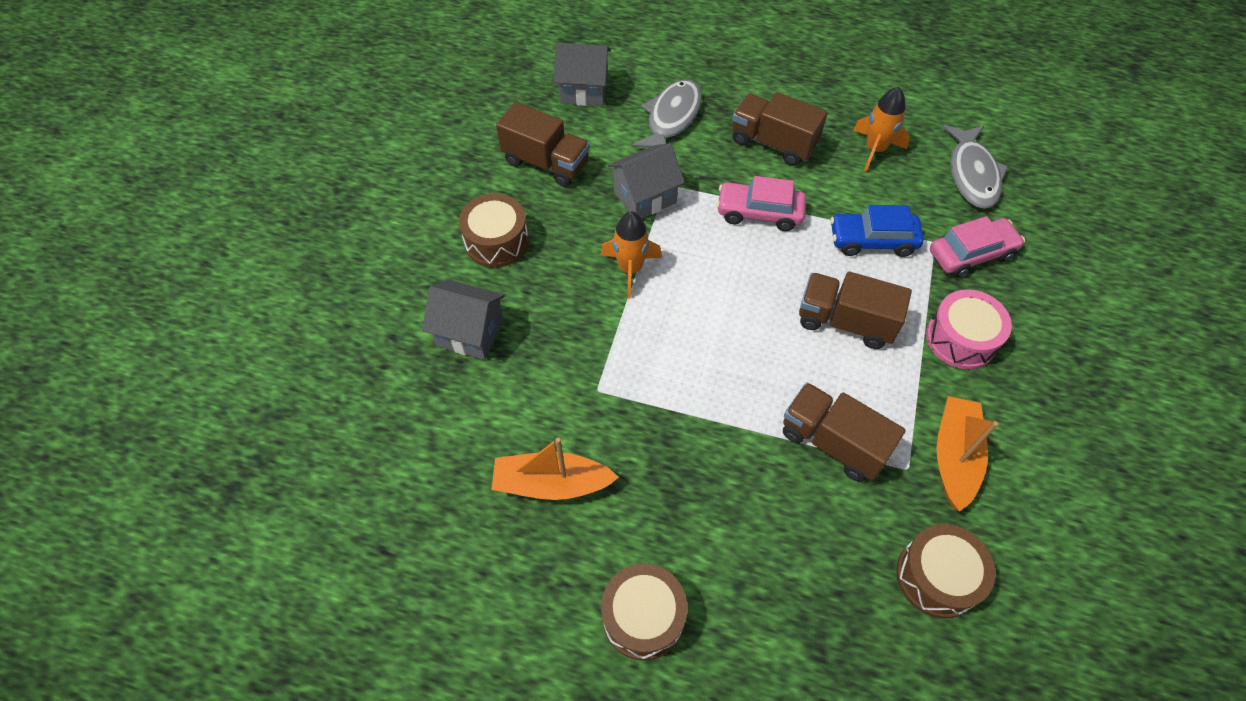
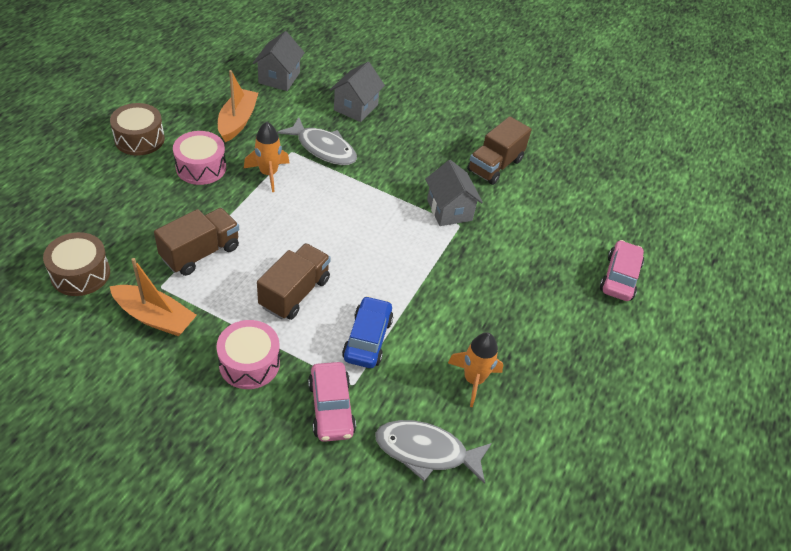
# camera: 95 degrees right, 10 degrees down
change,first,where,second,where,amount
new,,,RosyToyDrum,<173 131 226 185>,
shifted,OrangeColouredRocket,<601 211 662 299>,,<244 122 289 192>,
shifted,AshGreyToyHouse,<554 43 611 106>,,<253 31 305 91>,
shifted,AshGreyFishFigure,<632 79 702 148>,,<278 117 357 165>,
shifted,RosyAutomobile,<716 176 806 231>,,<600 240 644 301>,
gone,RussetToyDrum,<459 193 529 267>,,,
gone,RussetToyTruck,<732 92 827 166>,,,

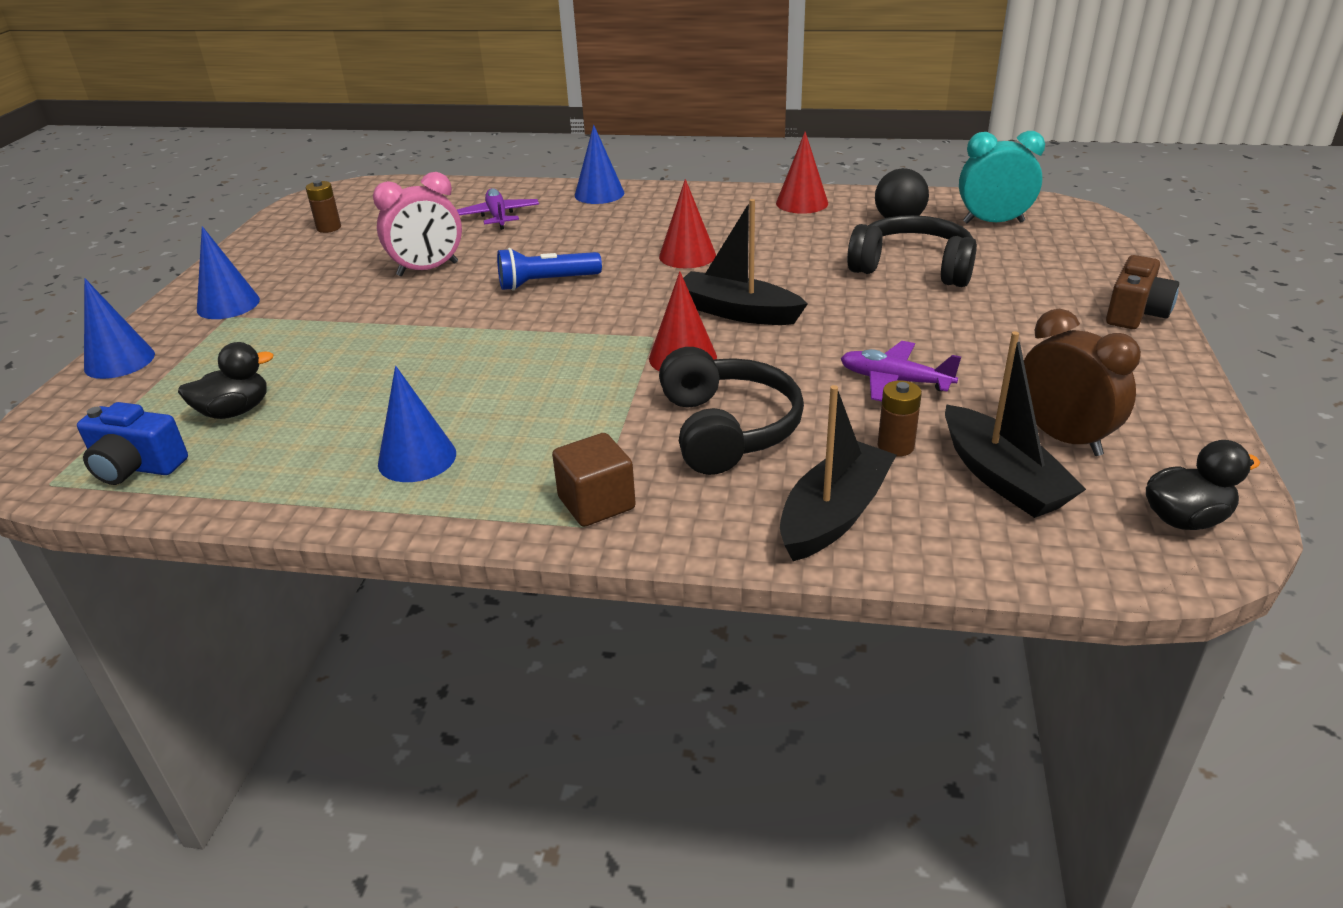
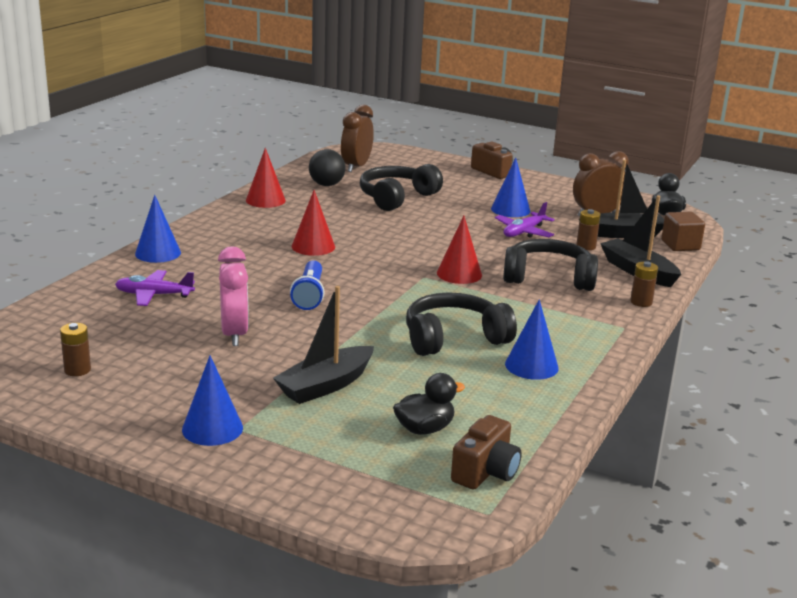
# camera: 75 degrees left, 10 degrees down
change,first,where,second,where,amount
shifted,EbonyBoat,<683 199 808 325>,,<273 286 374 404>,
repainted,TurquoiseClock,<959 131 1045 224>,RussetClock,<341 105 374 172>,
rotated,EbonyRubberDuck,<178 342 274 419>,,<393 373 465 435>,75 degrees clockwise
new,,,EbonyHeadset,<406 292 517 356>,
repainted,BlueCamera,<77 402 188 485>,RussetCamera,<451 415 522 490>,
shifted,BlueCone,<84 278 155 379>,,<491 158 531 217>,
new,,,RussetAaBattery,<630 261 658 307>,
shifted,RussetCube,<552 433 636 527>,,<661 212 705 251>,

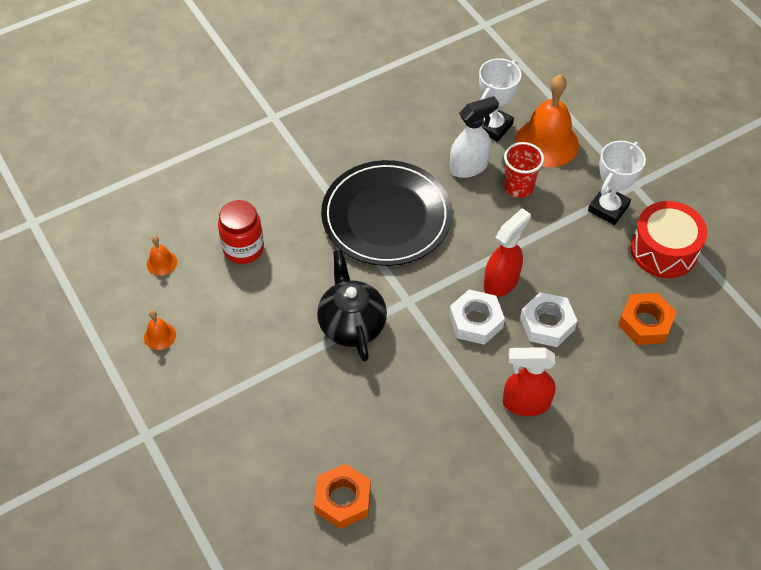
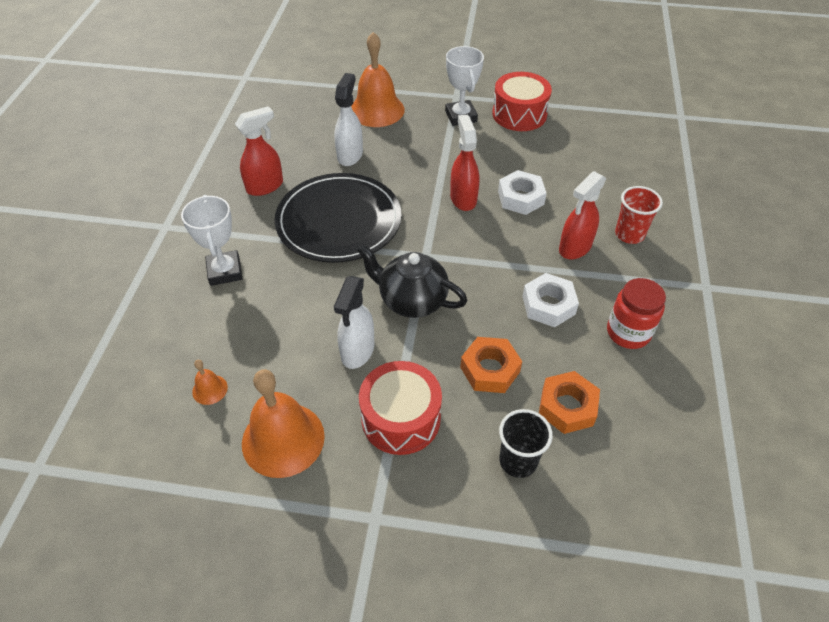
# camera: 50 degrees left, 5 degrees down
change,first,where,second,where,amount
shifted,SnowWhiteAwardCup,<479 58 521 142>,,<181 195 242 286>,
new,,,RedSprayCleaner,<235 106 283 196>,
scaled,OrangeColouredBell,<144 310 176 350>,,<242 369 325 478>,x2.25
new,,,SnowWhiteSprayCleaner,<334 276 375 369>,
new,,,RedToyDrum,<359 361 442 455>,
shifted,OrangeColouredHexNut,<618 293 677 345>,,<460 337 522 393>,
new,,,EbonyCup,<499 409 553 478>,
shifted,SnowWhiteHexNut,<449 290 505 345>,,<522 273 579 327>,
shifted,RedPreserveJar,<218 200 264 264>,,<607 278 666 349>,
shifted,RedCup,<504 142 544 198>,,<615 186 663 244>,

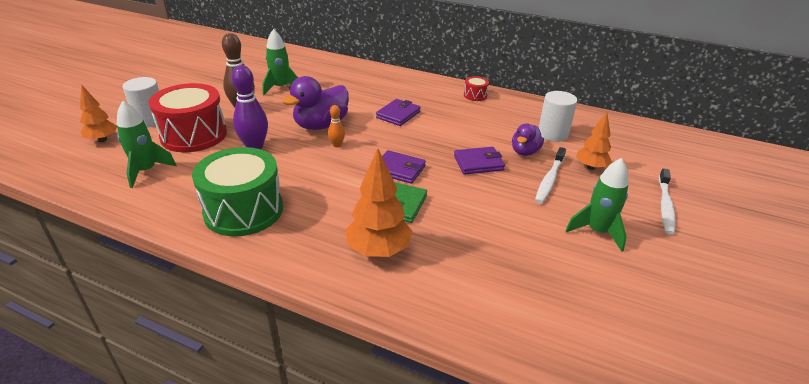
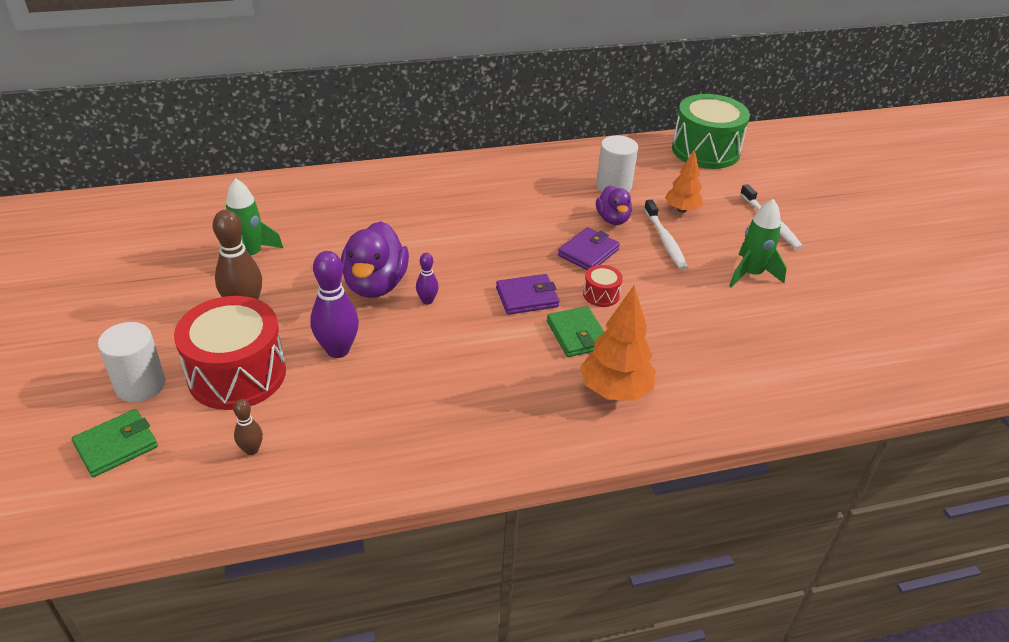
# camera: 40 degrees left, 5 degrees up
change,first,where,second,where,amount
swapped,OrangeColouredTree,<80 84 117 142>,LeafGreenCardWallet,<72 409 158 477>,
swapped,LeafGreenRocket,<117 101 177 188>,RussetSkittle,<233 399 263 455>,
repainted,OrangeColouredSkittle,<328 105 345 147>,PurpleSkittle,<416 253 439 305>,
shifted,RedToyDrum,<464 76 489 101>,,<583 265 623 307>,
shifted,LeafGreenToyDrum,<192 147 283 237>,,<672 94 750 169>,
gone,PurpleCardWallet,<376 99 421 126>,,,

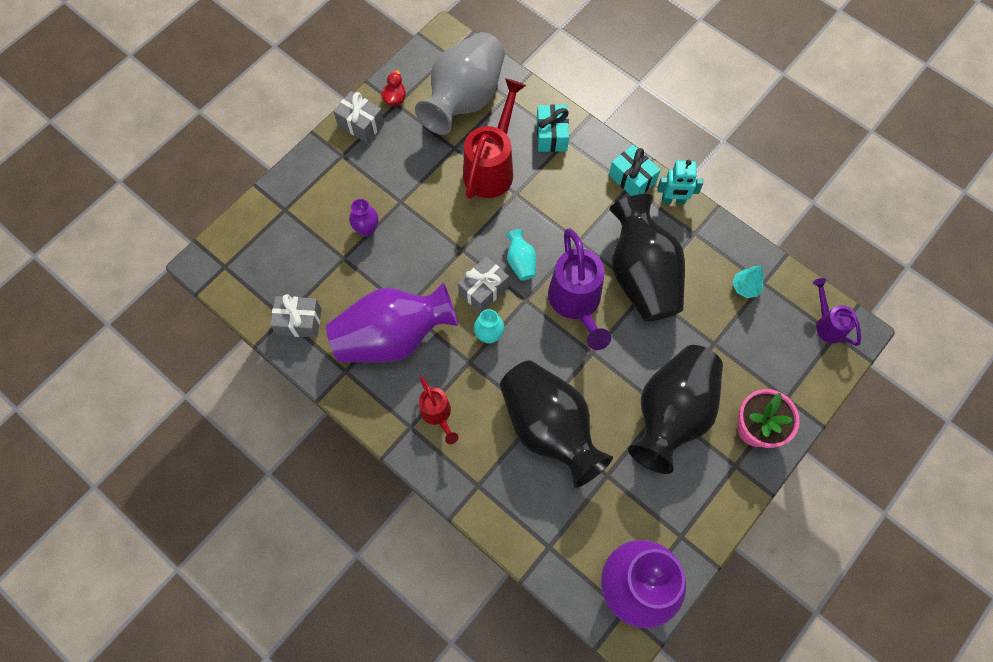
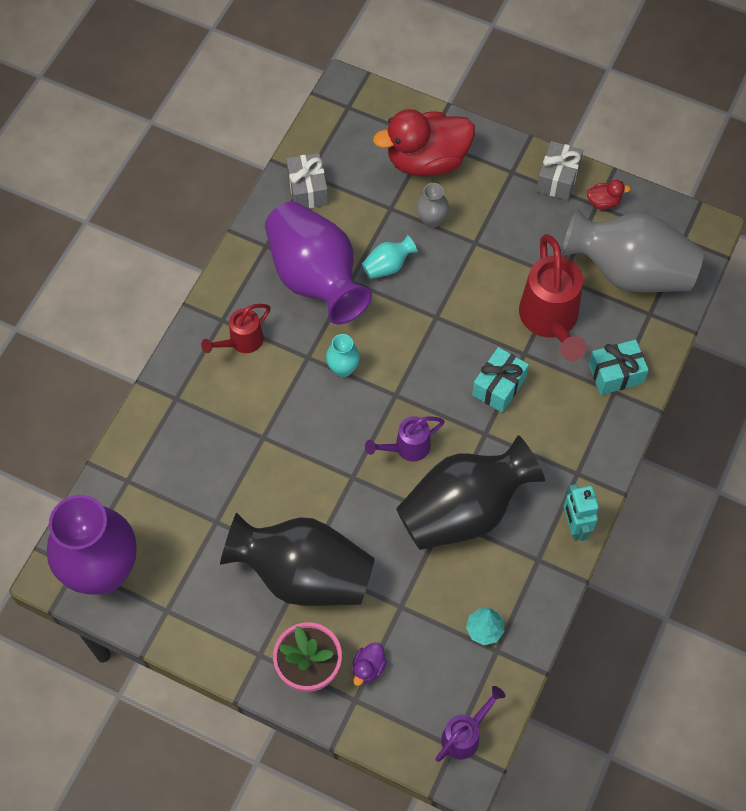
# camera: 75 degrees right, 5 degrees down
change,first,where,second,where,amount
new,,,PurpleRubberDuck,<353 642 387 686>,
shifted,TurquoiseVase,<506 229 536 281>,,<362 235 418 279>,
scaled,PurpleWateringCan,<548 228 611 350>,,<365 416 445 462>,x0.56
new,,,RedRubberDuck,<373 109 475 176>,
repainted,PurpleVase,<349 199 379 237>,AshGreyVase,<416 183 449 228>,
shifted,TurquoiseGift,<609 145 661 196>,,<472 347 529 413>,
rotated,RedWateringCan,<463 78 526 199>,,<519 234 587 361>,75 degrees clockwise
gone,AshGreyGift,<458 256 509 313>,,,
gone,EbonyVase,<500 360 613 488>,,,

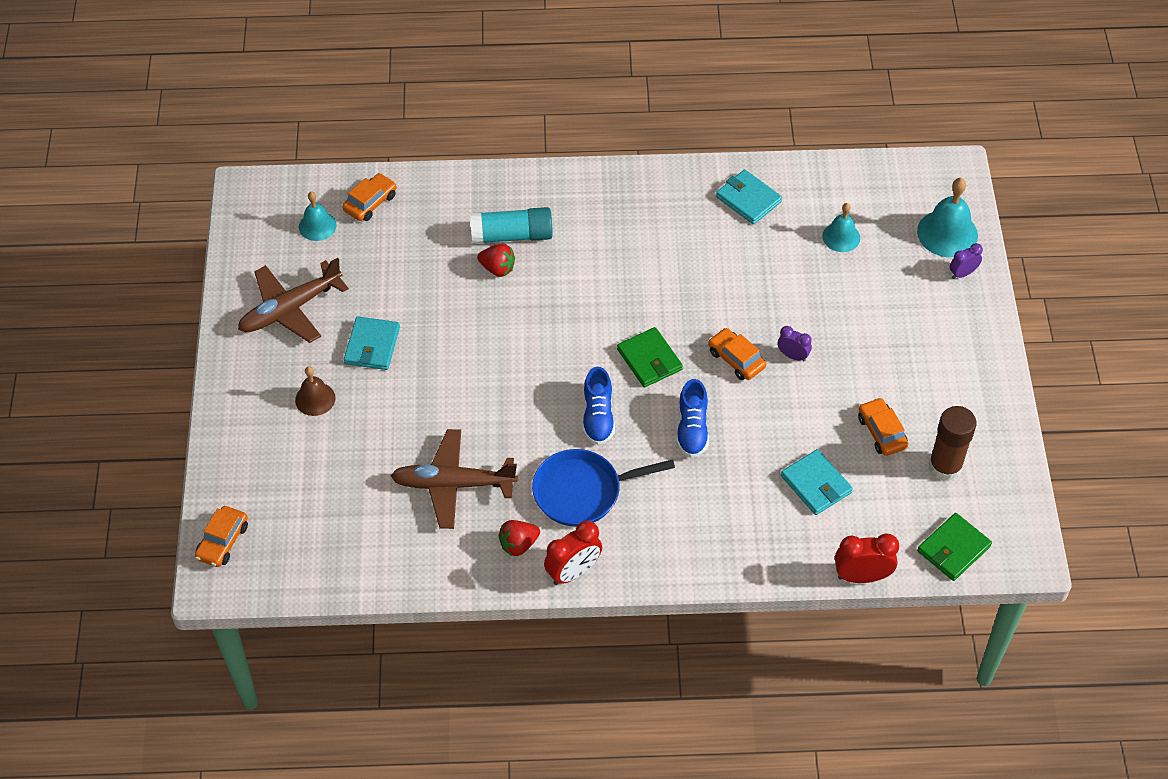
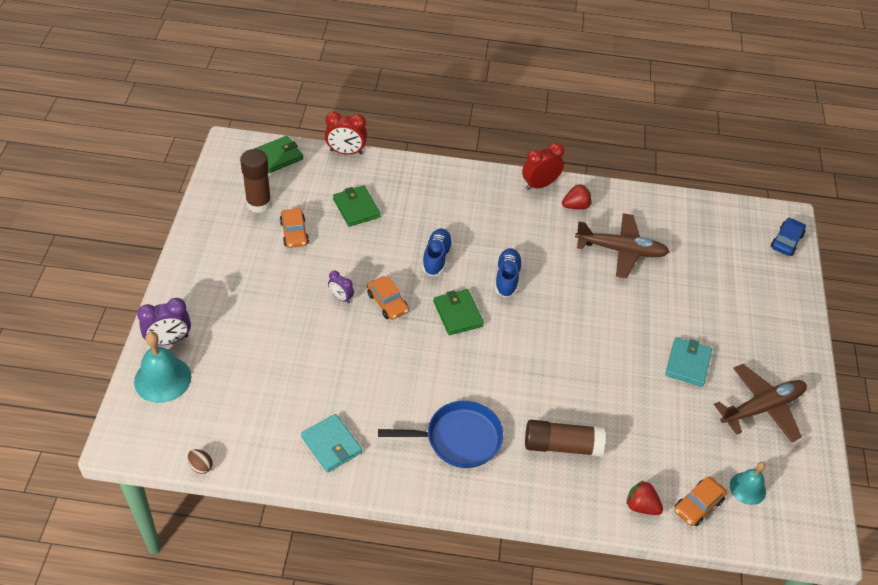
# camera: 175 degrees left, 5 degrees down
change,first,where,second,where,amount
scaled,PurpleClock,<950 243 983 279>,,<137 298 191 346>,x1.66
new,,,RussetToyEgg,<188 449 213 474>,
repainted,TurquoiseCardWallet,<781 449 853 515>,LeafGreenCardWallet,<333 186 381 227>,
shifted,BlueFryingPan,<532 449 675 526>,,<378 401 503 468>,
repainted,TurquoiseStickOfGlue,<470 207 553 244>,RussetStickOfGlue,<525 420 605 457>,
shifted,RedStrawberry,<477 244 515 277>,,<626 481 663 515>,
repainted,OrangeColouredAutomobile,<195 506 248 567>,BlueAutomobile,<771 217 806 256>,
gone,RussetBell,<295 366 335 416>,,,
gone,TurquoiseBell,<822 203 860 252>,,,

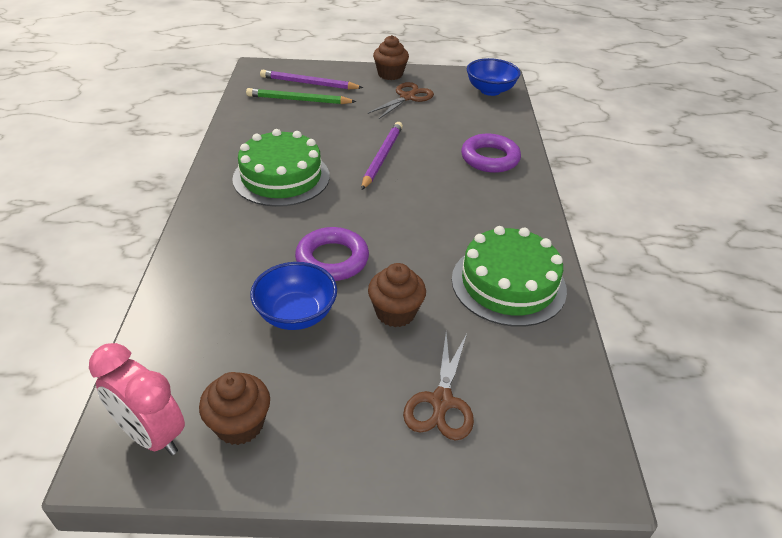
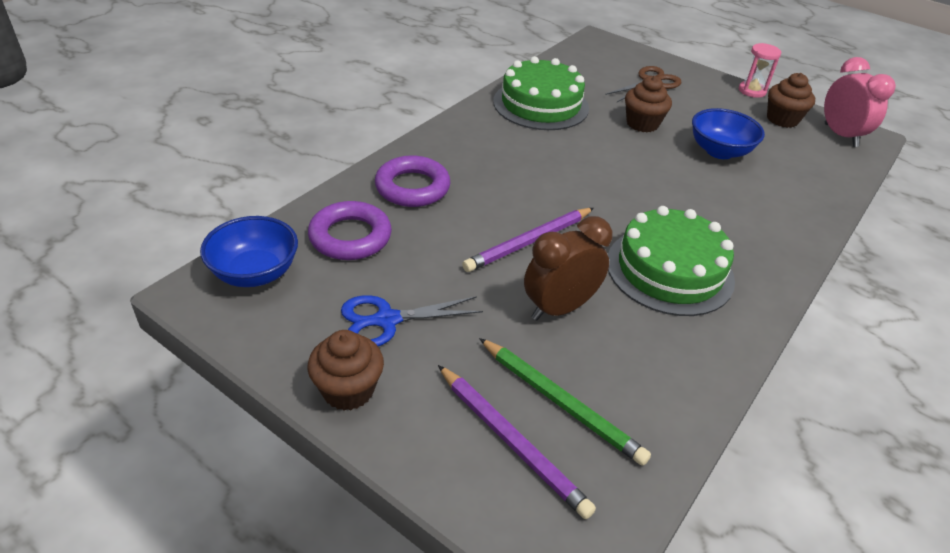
# camera: 145 degrees left, 0 degrees up
change,first,where,second,where,amount
shifted,PurpleTorus,<295 227 369 281>,,<308 201 392 260>,
repainted,RussetShears,<368 82 434 119>,BlueShears,<341 295 483 346>,
new,,,RussetClock,<524 216 612 321>,
new,,,RosySandTimer,<739 43 781 98>,

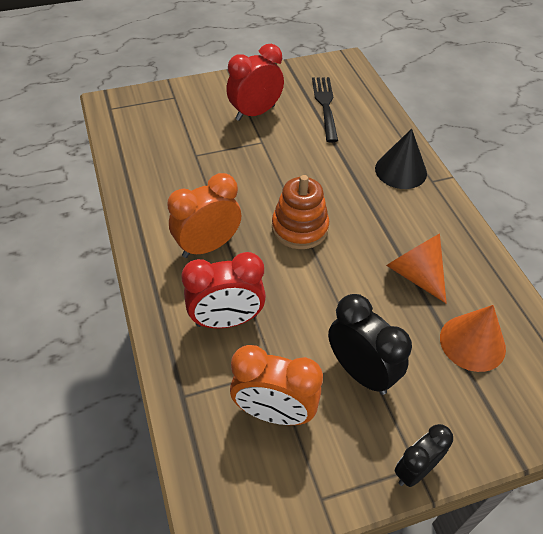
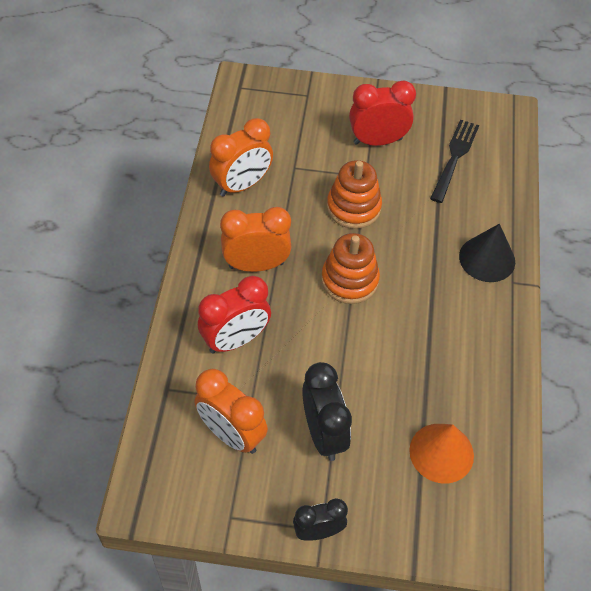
# camera: 25 degrees right, 5 degrees up
change,first,where,second,where,amount
rotated,RedClock,<182 252 266 328>,,<198 276 271 353>,45 degrees counterclockwise
new,,,OrangeColouredClock,<209 118 273 197>,
new,,,OrangeColouredRingStacker,<327 160 382 229>,
gone,OrangeColouredCone,<386 233 447 303>,,,

